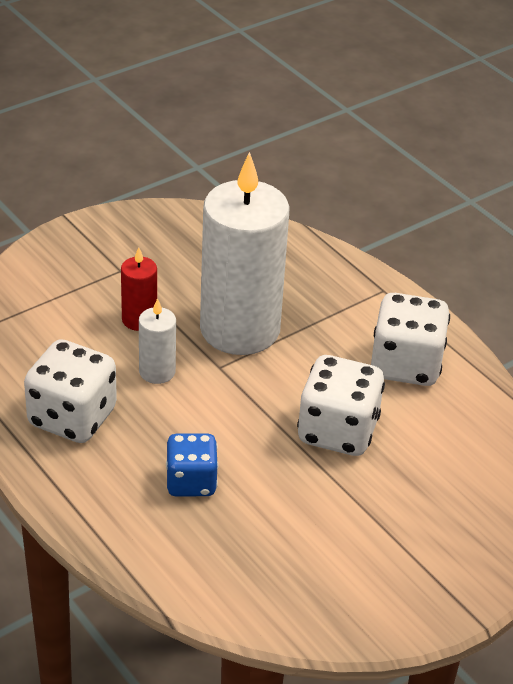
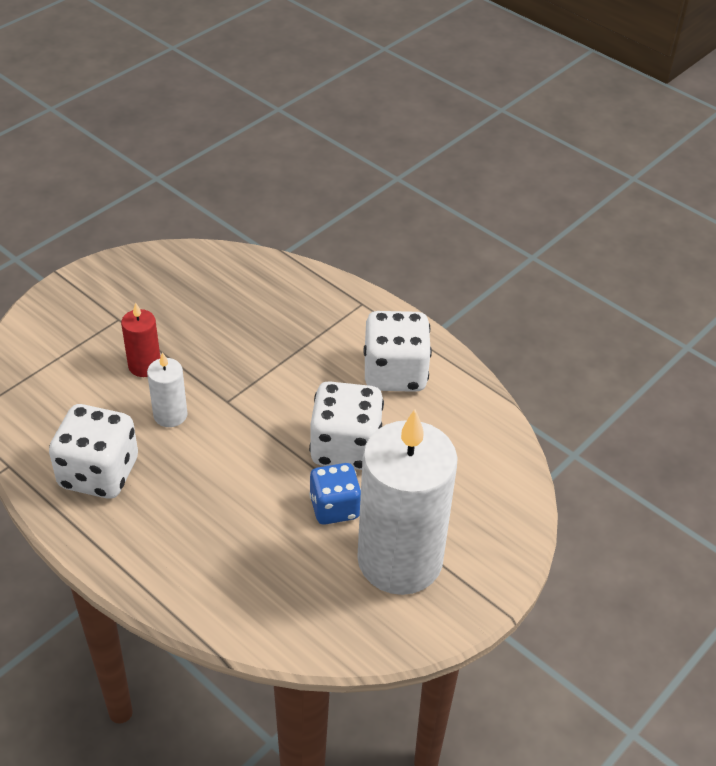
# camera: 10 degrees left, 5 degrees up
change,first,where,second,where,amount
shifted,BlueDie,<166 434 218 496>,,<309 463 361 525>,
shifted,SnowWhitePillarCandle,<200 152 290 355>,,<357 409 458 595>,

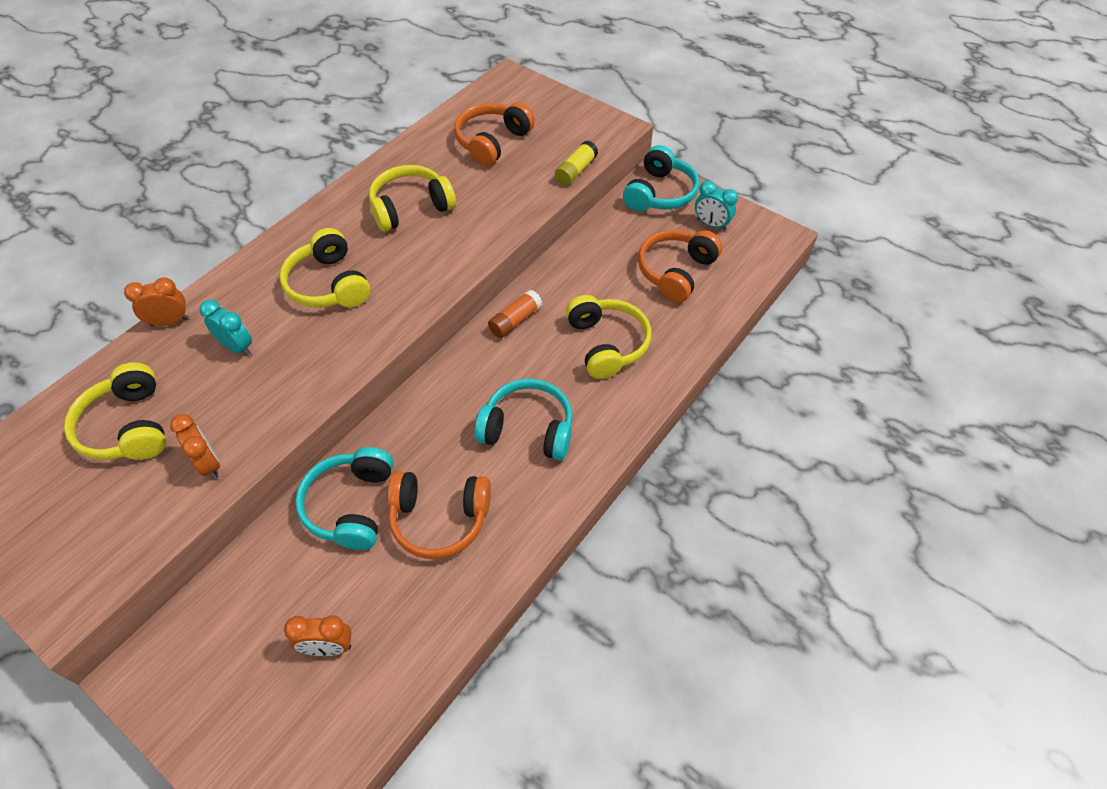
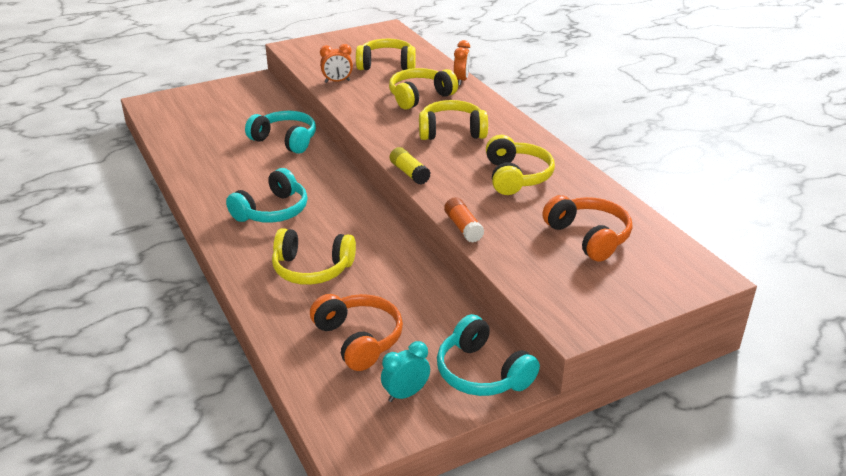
# camera: 115 degrees right, 20 degrees down
change,first,where,second,where,amount
swapped,TurquoiseClock,<199 299 252 356>,GoldenHeadset,<389 68 458 109>,
shifted,GoldenStickOfGlue,<555 140 598 186>,,<390 147 431 185>,
shifted,OrangeColouredStickOfGlue,<488 290 543 338>,,<444 197 484 243>,
gone,OrangeColouredClock,<284 615 352 656>,,,
gone,OrangeColouredHeadset,<388 471 491 559>,,,

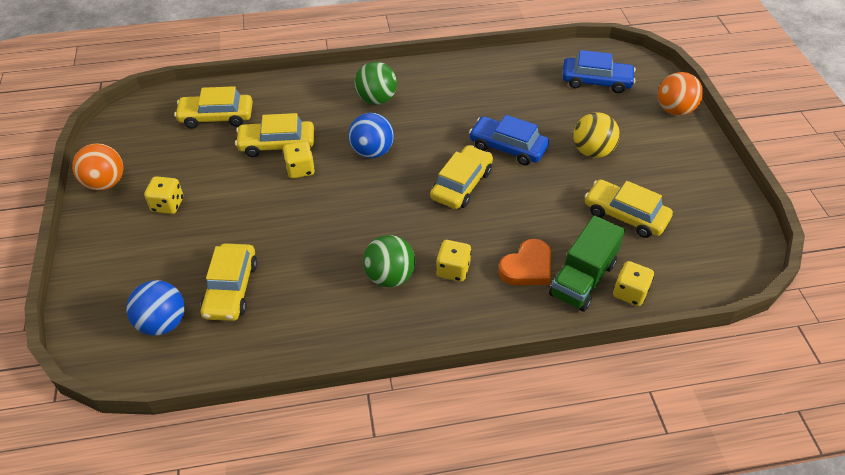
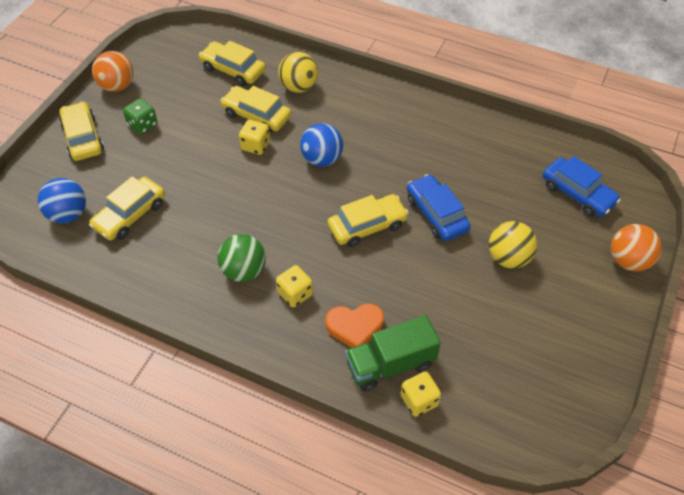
# camera: 35 degrees right, 5 degrees up
change,first,where,second,where,amount
shifted,GoldenAutomobile,<585 179 673 238>,,<59 102 104 161>,
repainted,GoldenDie,<144 176 183 214>,LeafGreenDie,<123 98 158 135>,
new,,,GoldenSphere,<278 52 318 93>,
gone,LeafGreenSphere,<355 62 397 105>,,,

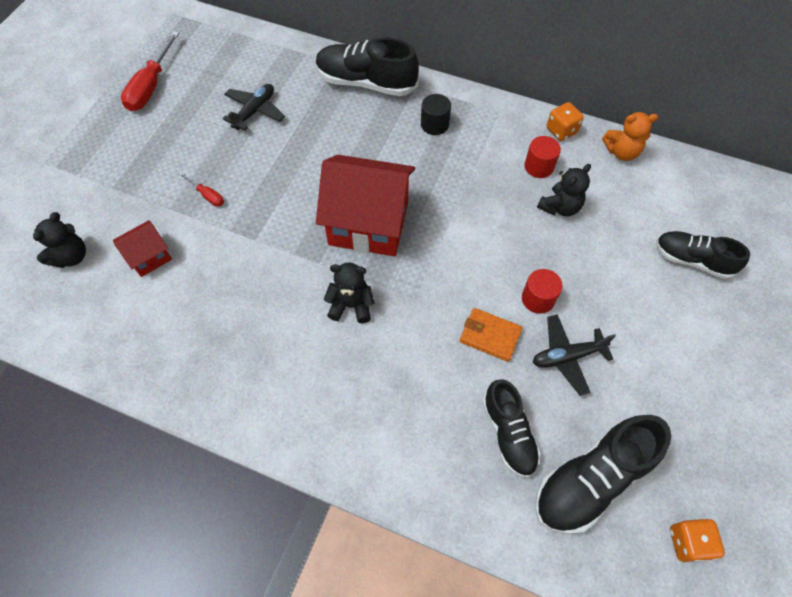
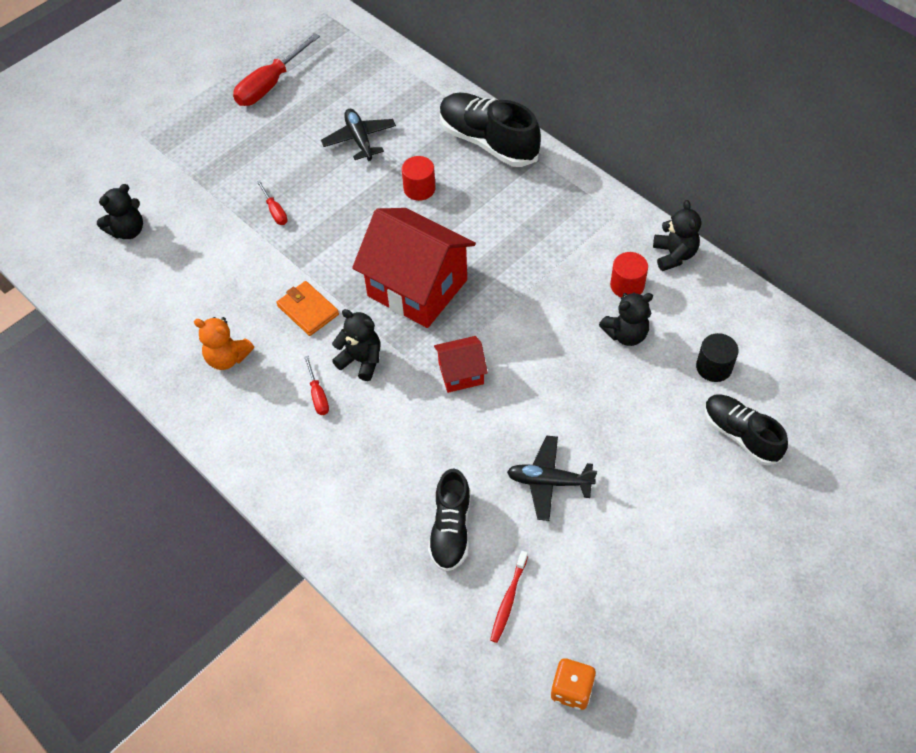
# camera: 25 degrees right, 5 degrees down
change,first,where,second,where,amount
shifted,OrangeColouredTeddy,<602 112 658 161>,,<194 317 254 370>,
shifted,OrangeColouredCardWallet,<460 308 522 362>,,<277 281 339 336>,
new,,,RedScrewdriver,<304 356 329 415>,
rotated,EbonyToyPlane,<222 84 285 130>,,<321 109 396 161>,75 degrees counterclockwise
shifted,RedCylinderShape,<522 269 563 314>,,<402 156 436 201>,
shifted,RedToyHouse,<113 220 172 277>,,<434 336 488 393>,
swapped,EbonyLaceUpShoe,<535 415 671 534>,RedDentalBrush,<490 551 528 643>,
swapped,OrangeColouredDie,<547 102 584 141>,EbonyTeddy,<653 200 701 271>,
shifted,EbonyCylinderShape,<421 94 451 135>,,<696 333 739 382>,

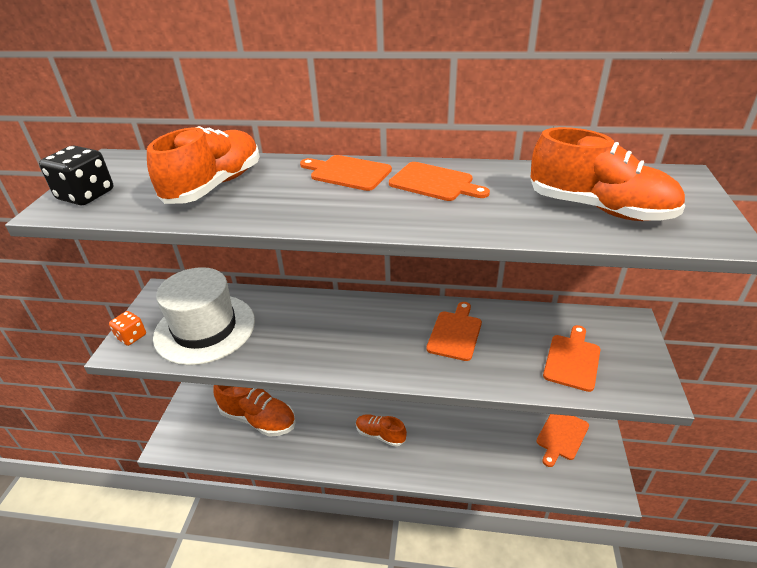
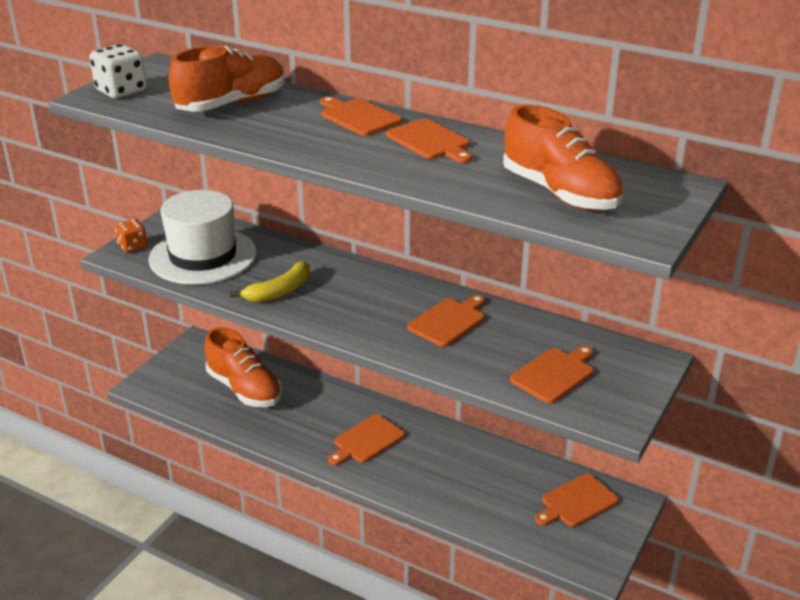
# camera: 20 degrees right, 5 degrees down
change,first,where,second,where,amount
repainted,EbonyDie,<39 146 113 205>,SnowWhiteDie,<89 44 147 98>,
new,,,GoldenBanana,<230 261 310 302>,
swapped,OrangeColouredLaceUpShoe,<356 414 407 447>,OrangeColouredBreadBoard,<328 414 405 465>,

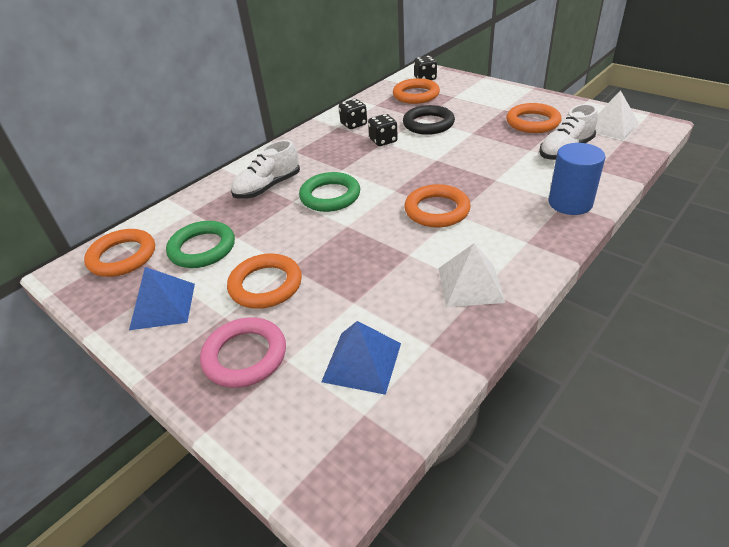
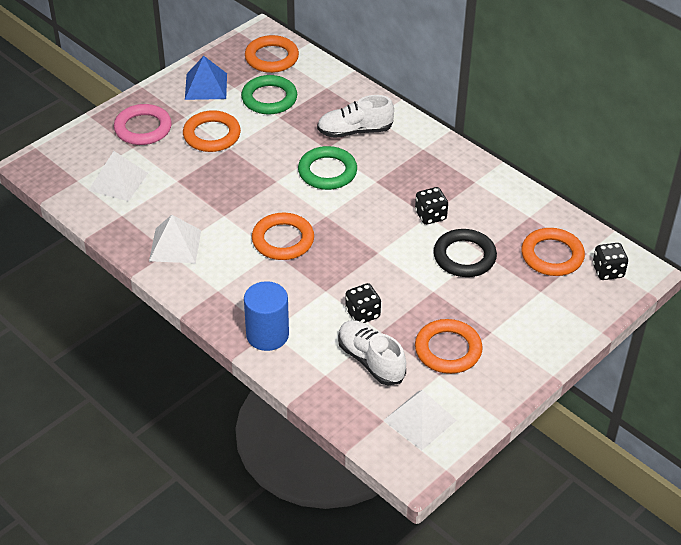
# camera: 90 degrees right, 5 degrees up
change,first,where,second,where,amount
repainted,BluePyramidShape,<321 321 401 395>,SnowWhitePyramidShape,<88 151 148 201>,
rotated,SnowWhiteLaceUpShoe,<231 140 300 199>,,<317 95 394 138>,60 degrees counterclockwise
shifted,EbonyDie,<339 99 367 129>,,<345 283 381 323>,

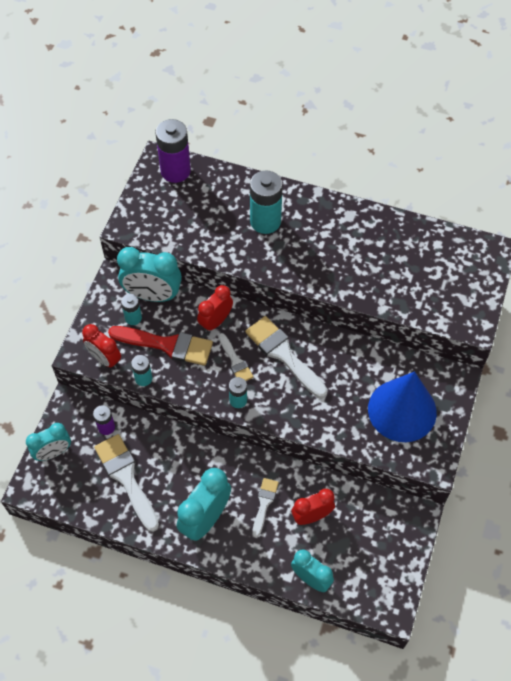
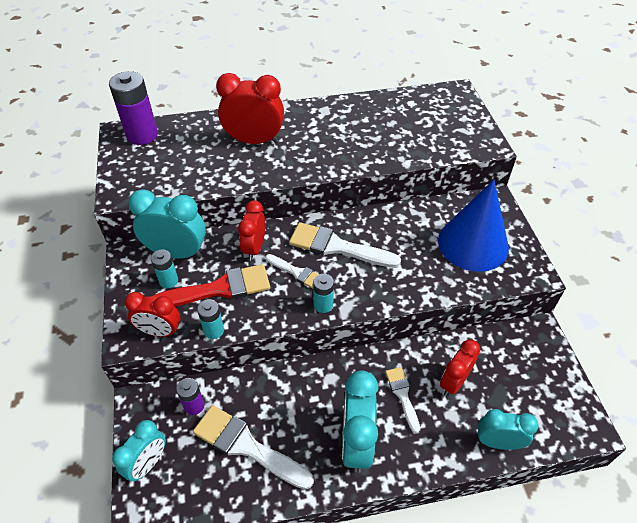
# camera: 30 degrees left, 10 degrees down
change,first,where,second,where,amount
rotated,TurquoiseClock,<117 247 182 302>,,<128 189 206 259>,150 degrees counterclockwise
swapped,TurquoiseAaBattery,<250 170 283 234>,RedClock,<216 73 284 144>,

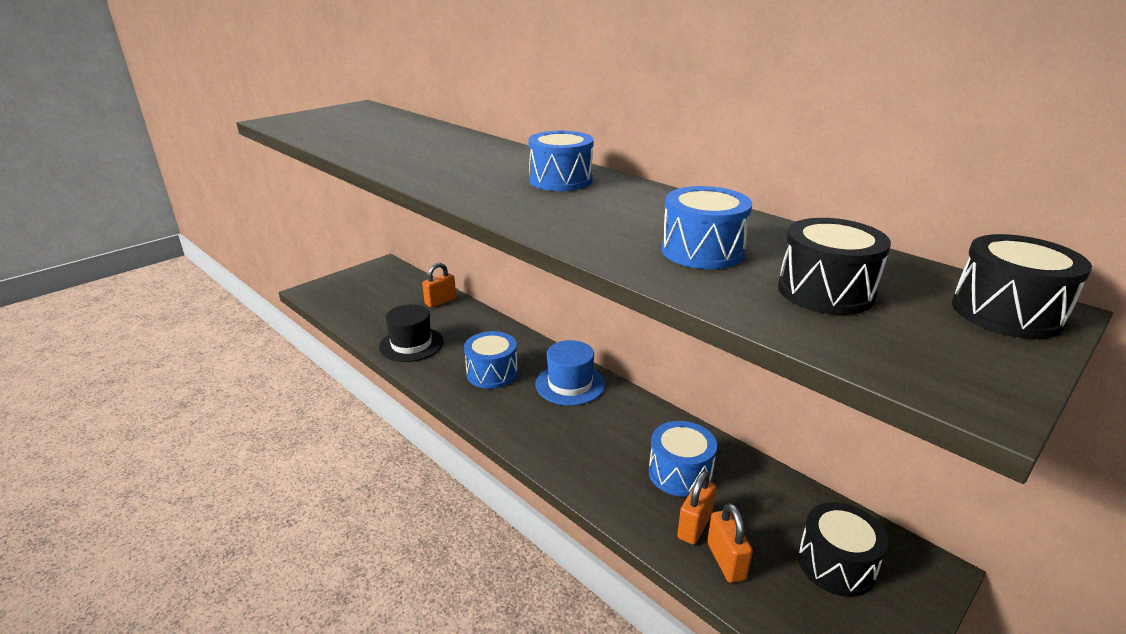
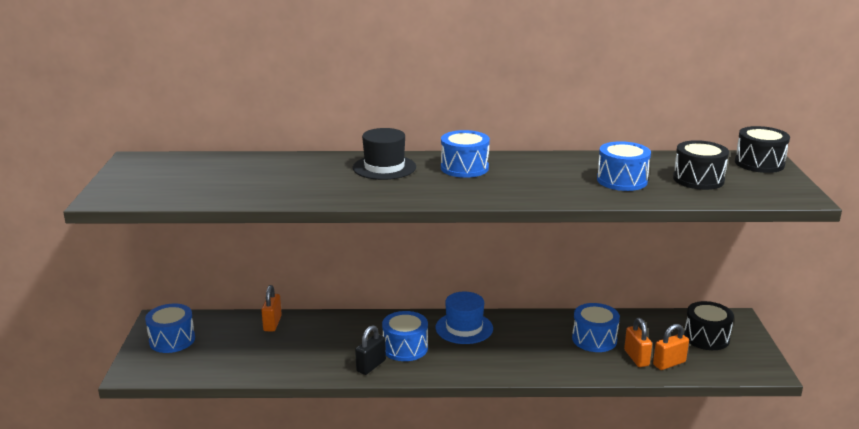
# camera: 45 degrees left, 5 degrees down
change,first,where,second,where,amount
new,,,BlueToyDrum,<145 304 195 353>,
shifted,EbonyTallHat,<379 304 444 362>,,<353 128 416 180>,
new,,,EbonyLock,<355 325 386 375>,
rotated,OrangeColouredLock,<707 503 753 583>,,<653 324 689 370>,60 degrees counterclockwise

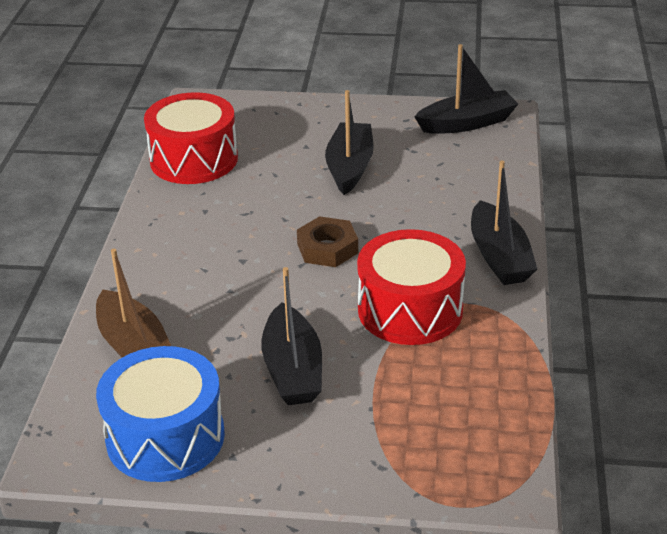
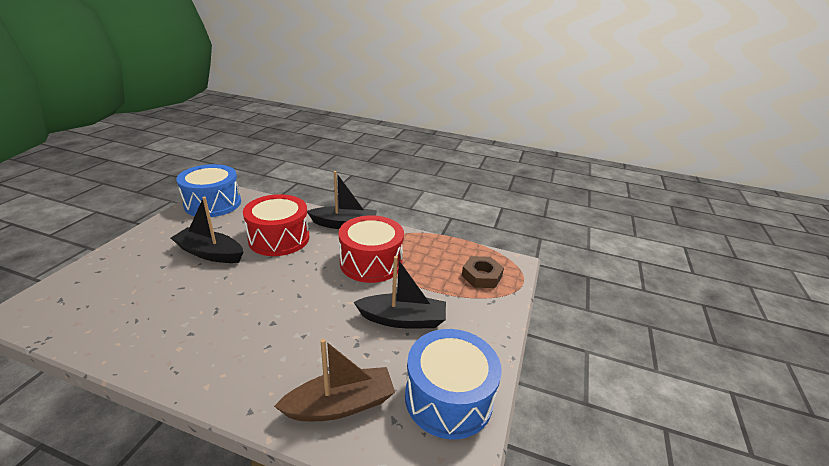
# camera: 80 degrees left, 5 degrees down
change,first,where,second,where,amount
swapped,EbonyBoat,<414 44 518 134>,BlueToyDrum,<176 164 241 217>,
shifted,RedToyDrum,<144 92 238 184>,,<243 194 309 256>,
shifted,RussetHexNut,<297 216 358 267>,,<462 256 504 288>,

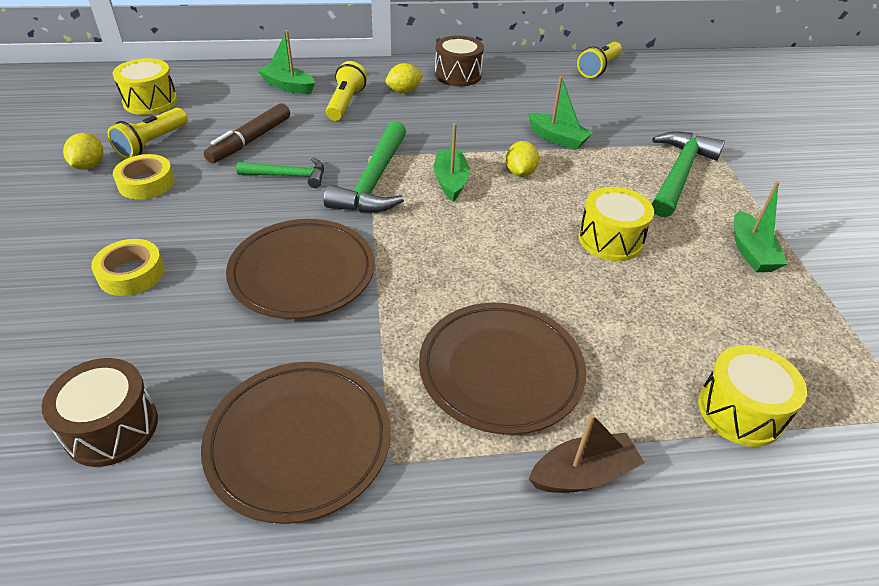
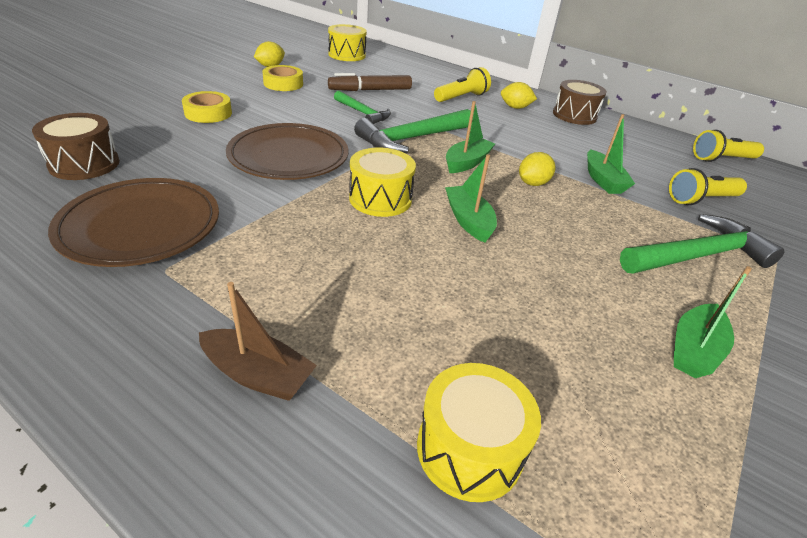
# camera: 40 degrees right, 5 degrees down
change,first,where,second,where,amount
shifted,GoldenToyDrum,<578 187 654 261>,,<349 148 416 217>,
shifted,LeafGreenBoat,<258 30 315 94>,,<445 154 497 243>,
shifted,GoldenTorch,<108 108 188 159>,,<669 168 747 205>,
gone,RussetFlatDish,<419 303 586 435>,,,

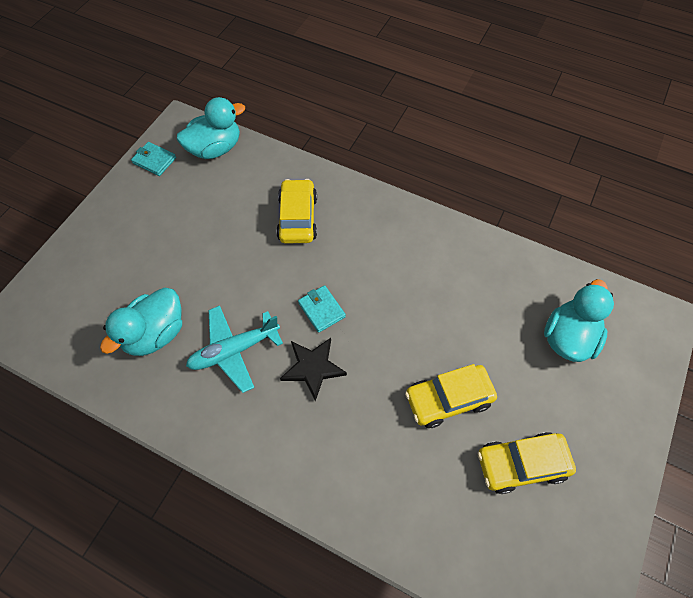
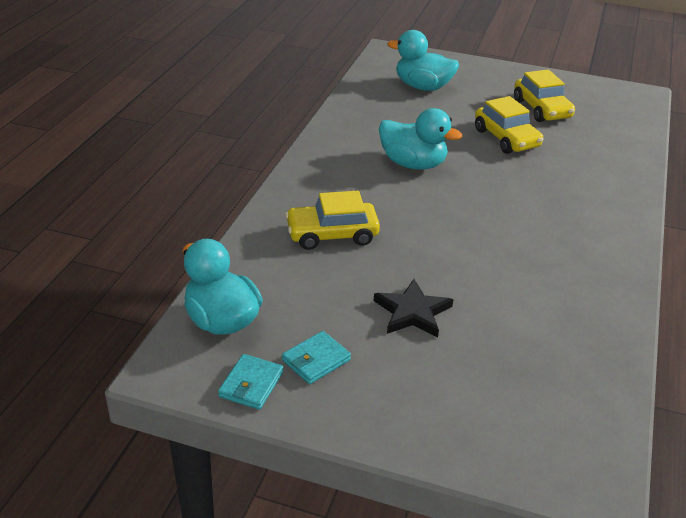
# camera: 100 degrees left, 25 degrees down
change,first,where,second,where,amount
shifted,TurquoiseCardWallet,<298 285 346 333>,,<282 331 351 384>,
shifted,EbonyStarShape,<280 338 347 401>,,<374 279 454 337>,
shifted,TurquoiseRubberDuck,<100 288 182 356>,,<379 108 462 170>,
gone,TurquoiseToyPlane,<186 305 283 393>,,,

